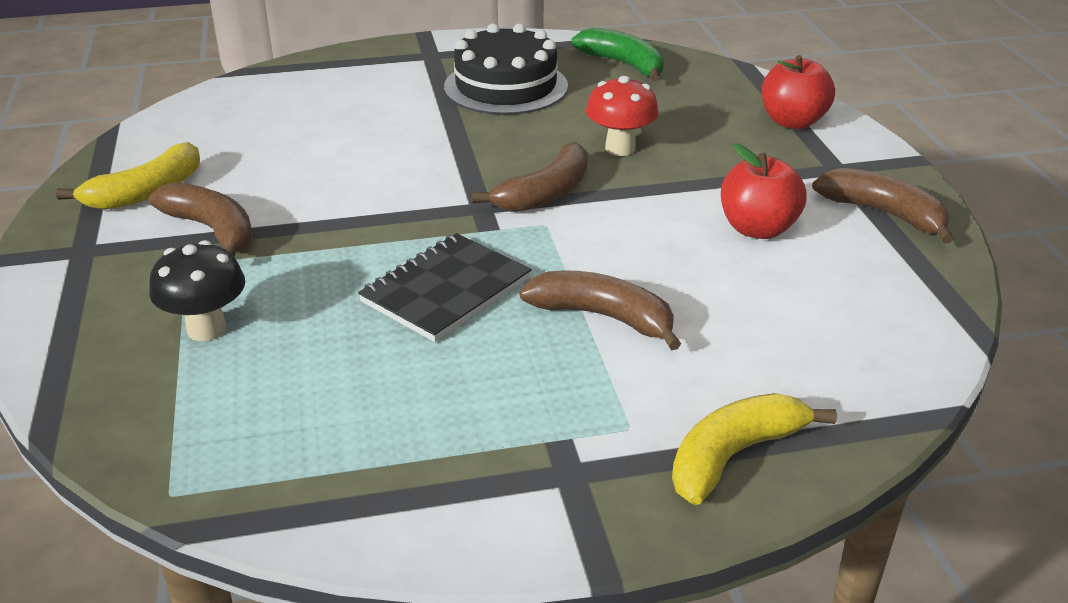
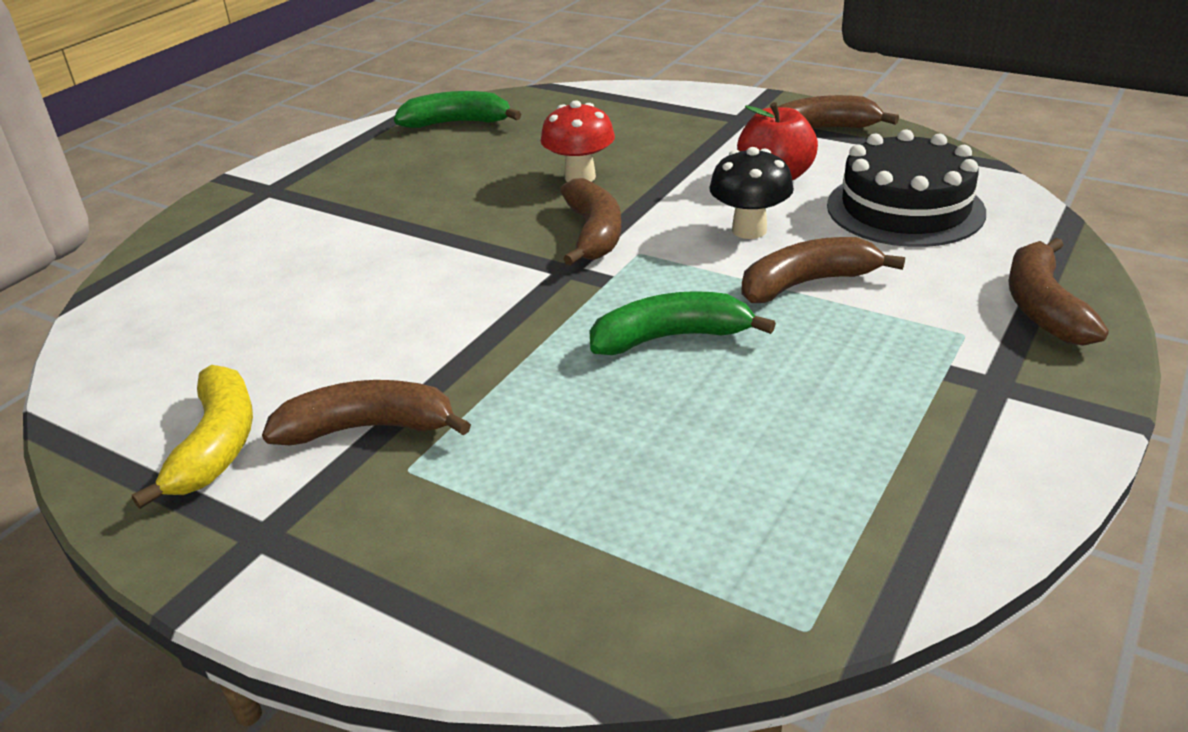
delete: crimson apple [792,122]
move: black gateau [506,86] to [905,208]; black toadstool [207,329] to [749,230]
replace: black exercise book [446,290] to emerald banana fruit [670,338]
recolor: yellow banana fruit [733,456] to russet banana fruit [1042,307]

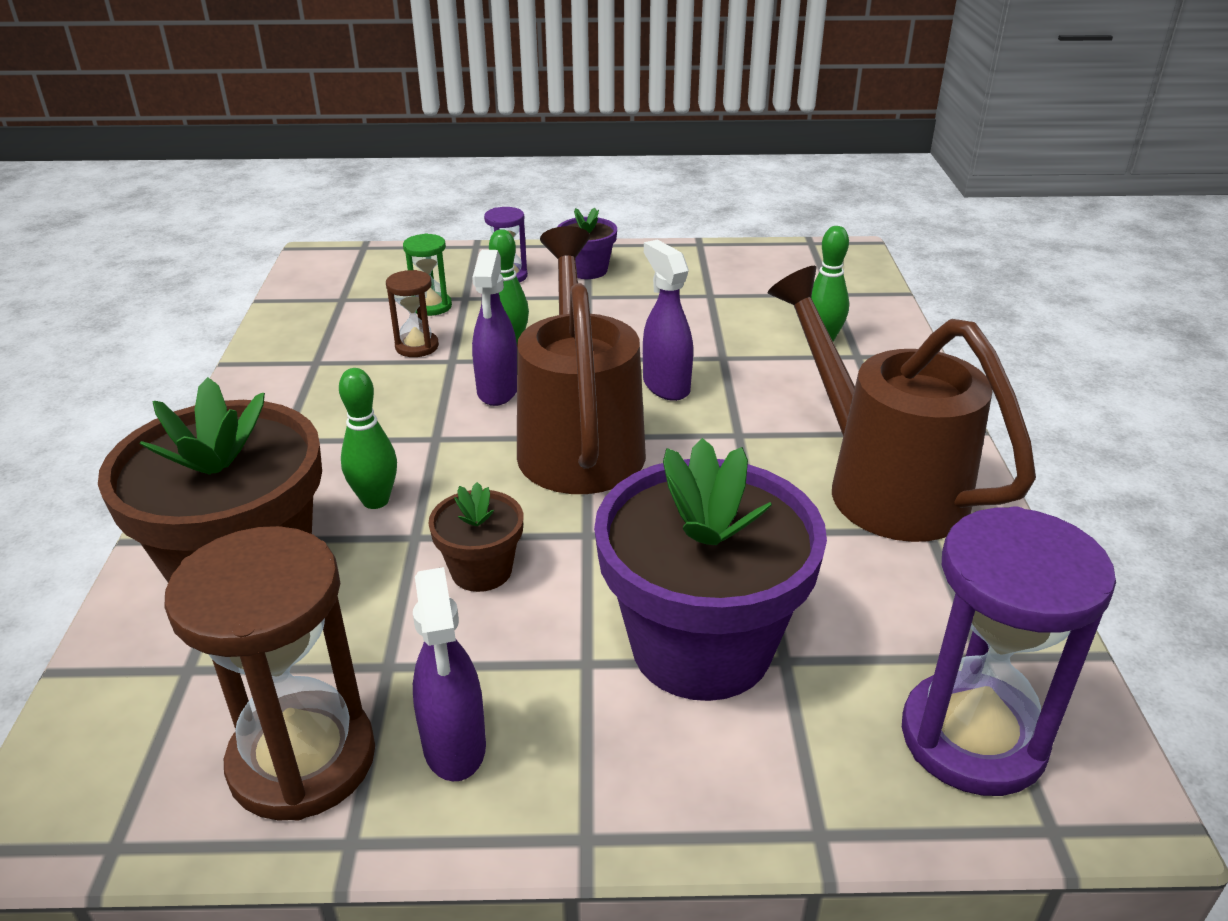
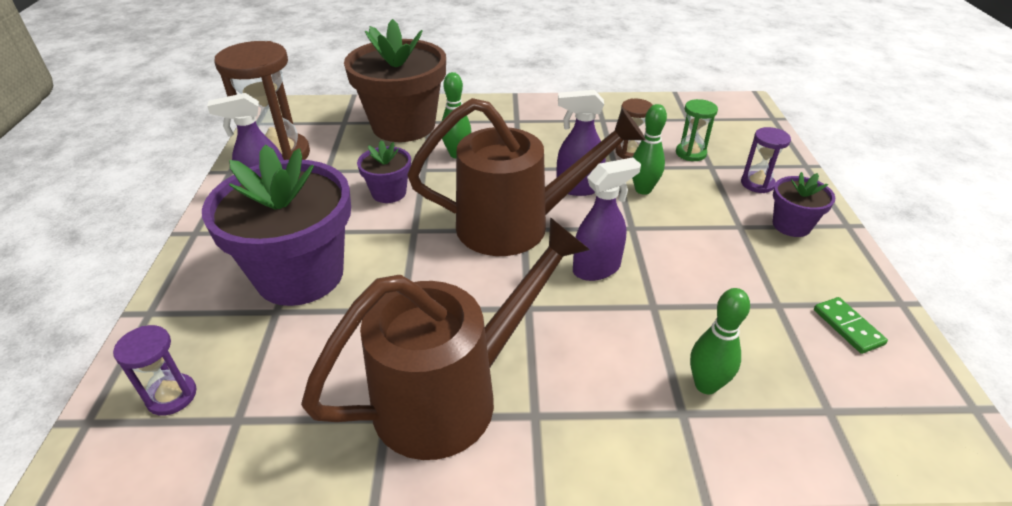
insert: emerald domino tile [848,327]
recolor: russet plant pot [481,570] to violet plant pot [389,193]
resize: violet sand timer [972,738] = [172,396] x0.49

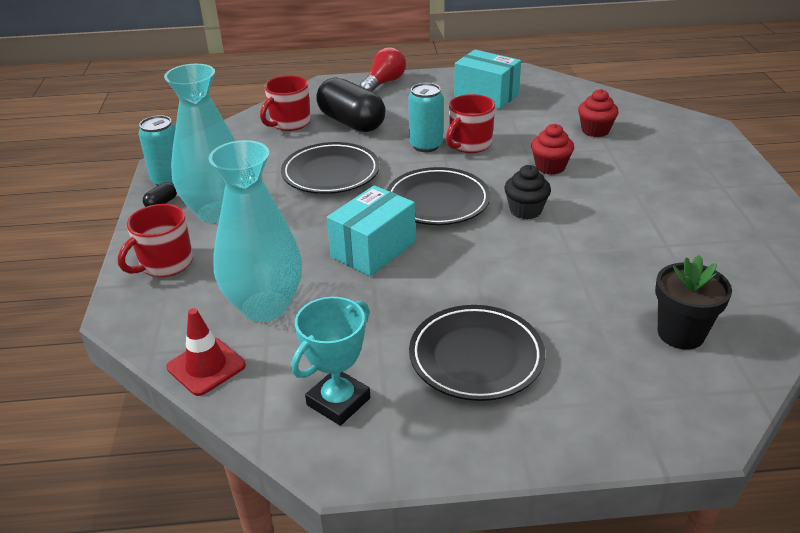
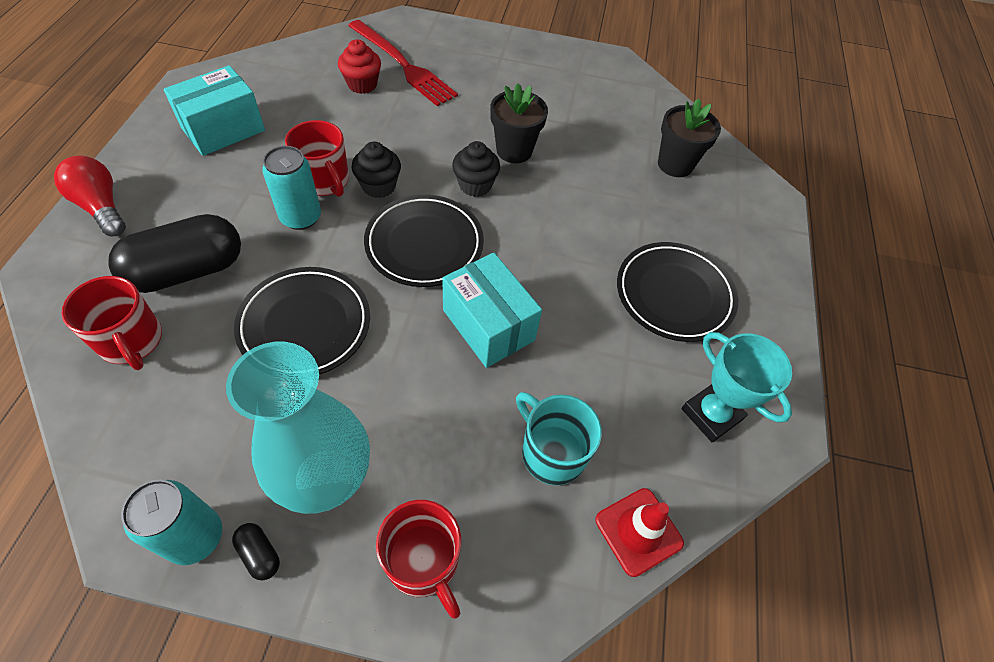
delete: crimson muffin [550,167]
insert: crimson dinner fork [402,64]; black plant pot [514,150]; black muffin [379,186]
replace: teal vase [265,306] to teal coffee mug [552,452]

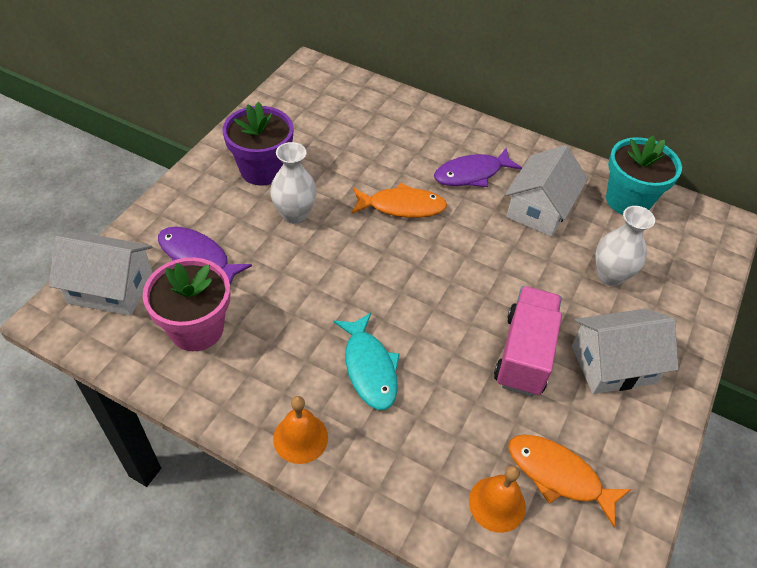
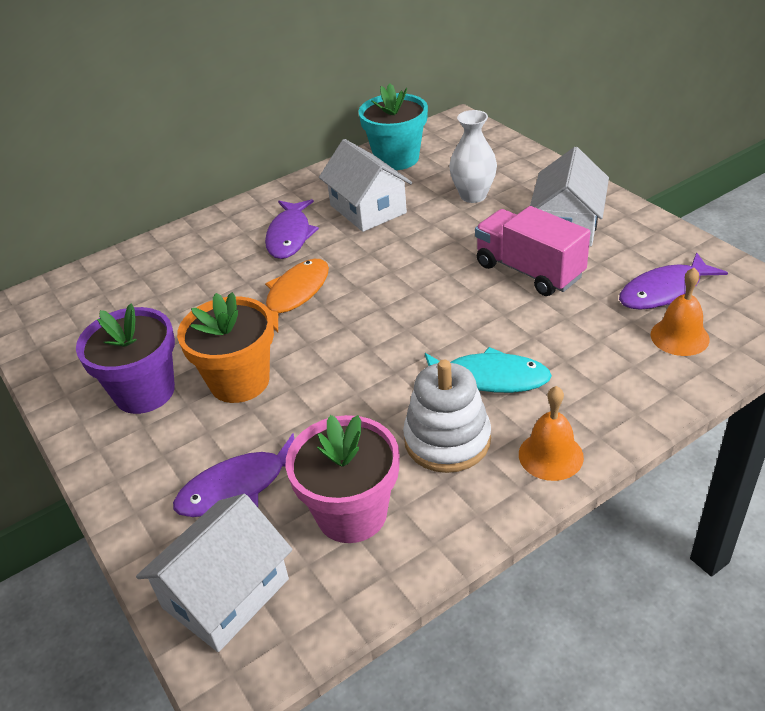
insert: pure white stacking rings [447,440]
replace: pure white vase [295,214] to orange-coloured plant pot [239,381]
recolor: orange-coloured fish figure [558,475] to violet fish figure [664,291]

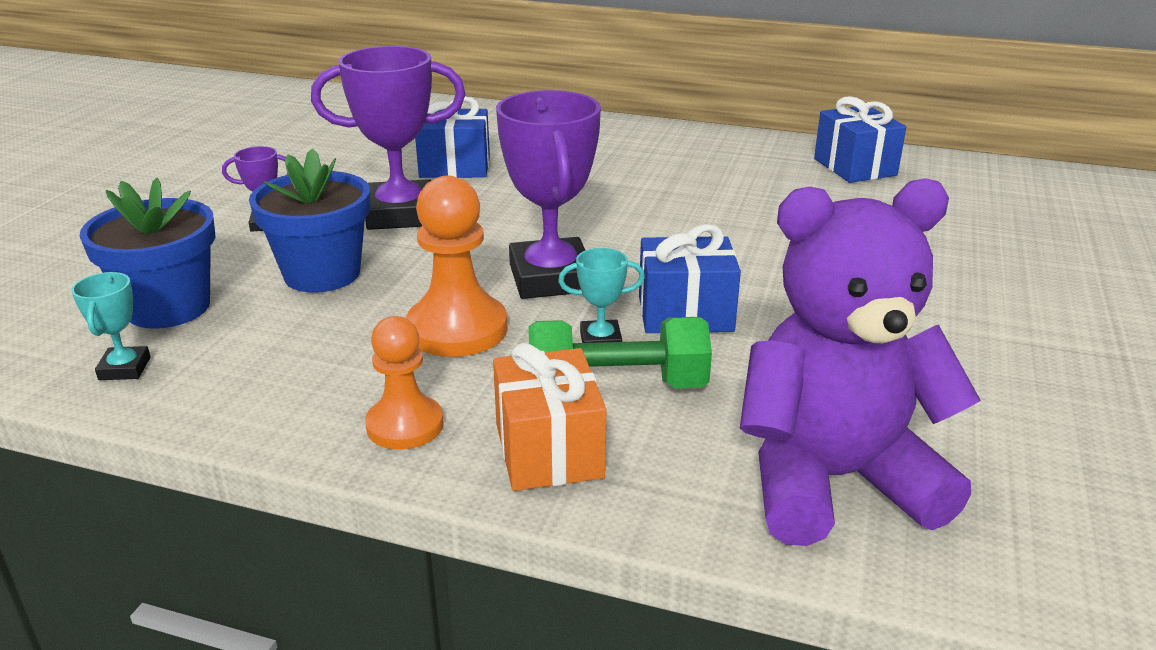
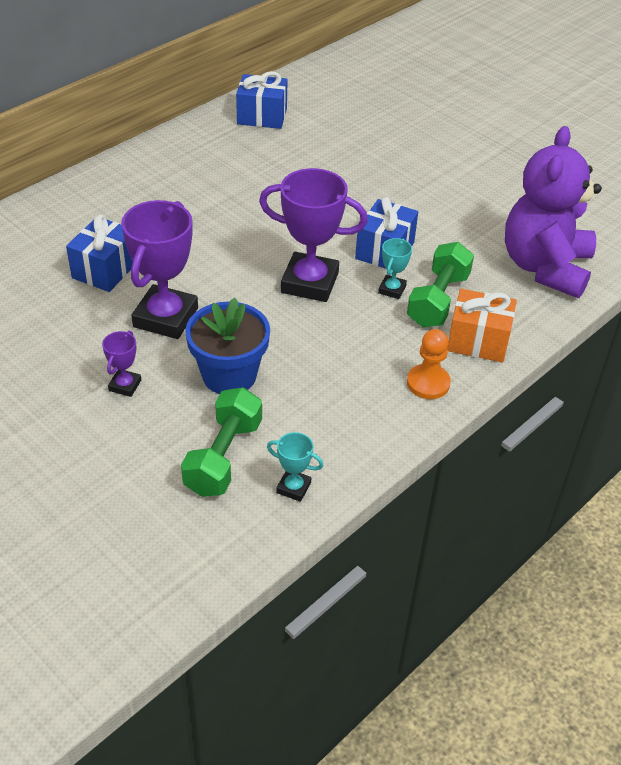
delete: orange-coloured game pawn [457,329]
replace: royal blue plant pot [168,308] to emerald hand weight [223,457]

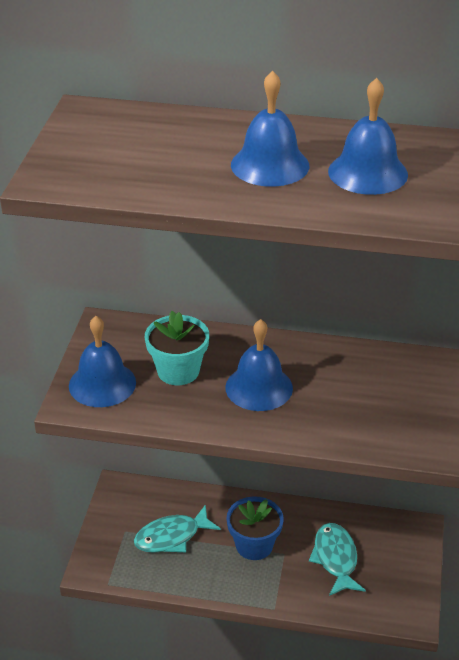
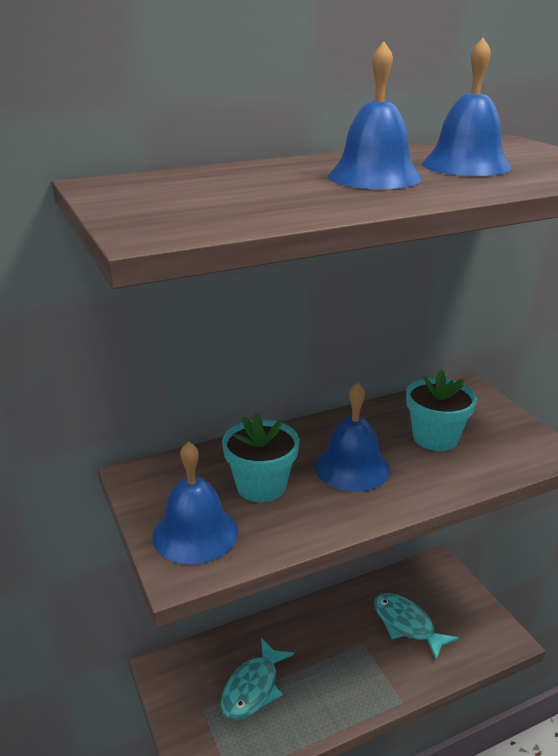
delete: royal blue plant pot [254,545]
insert: teal plant pot [435,438]

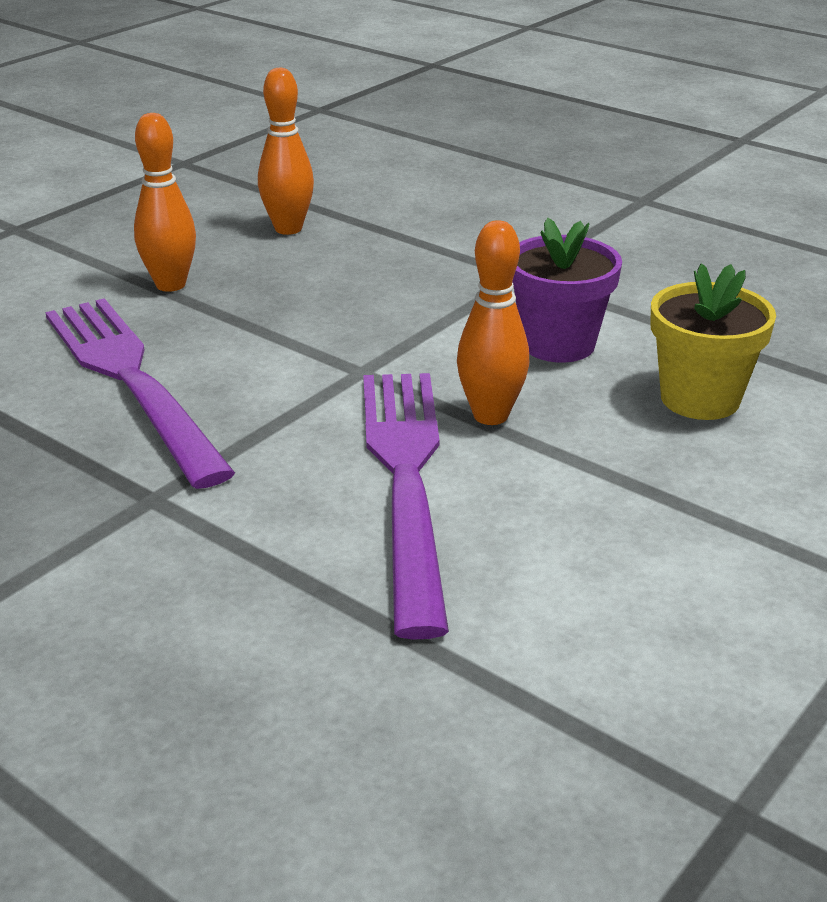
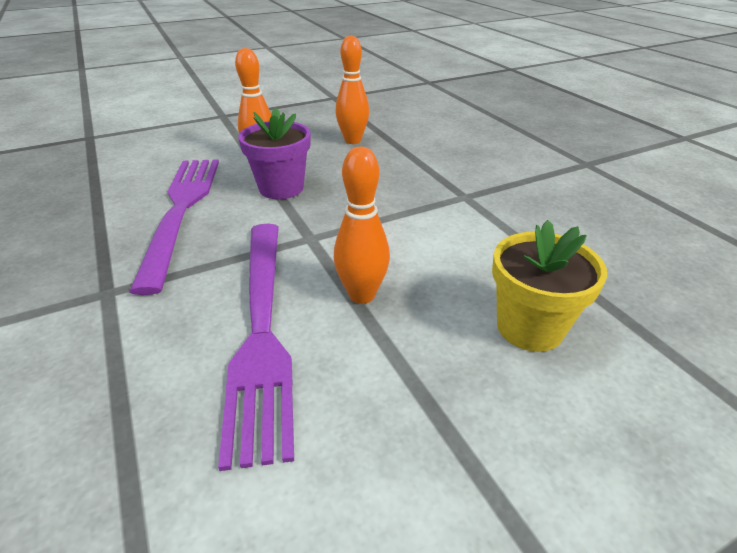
move: violet plant pot [558,344] to [281,188]
rotate: violet dinner fork [406,479] = [261,329] 150 degrees clockwise

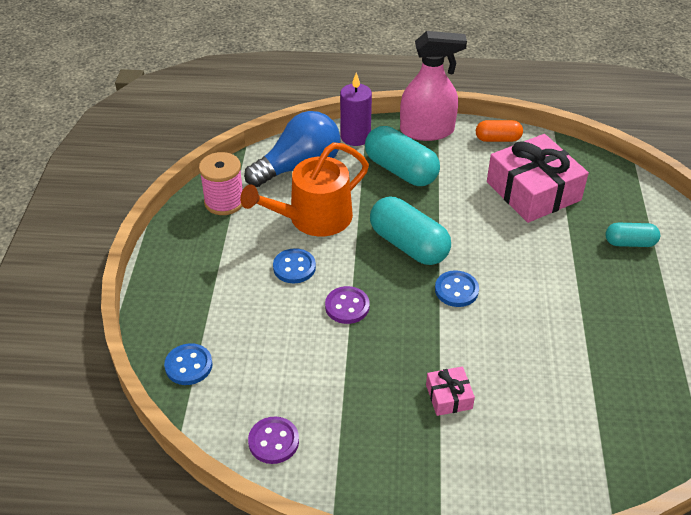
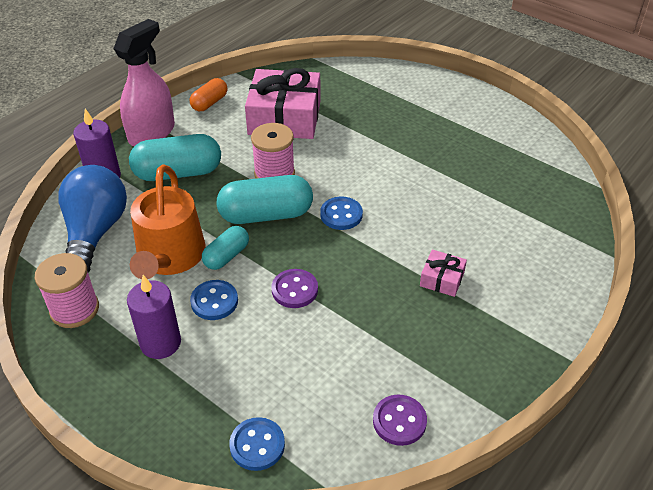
insert: rosy spool [274,174]; violet wax candle [160,343]
move: teal pill shape [630,243] to [226,256]

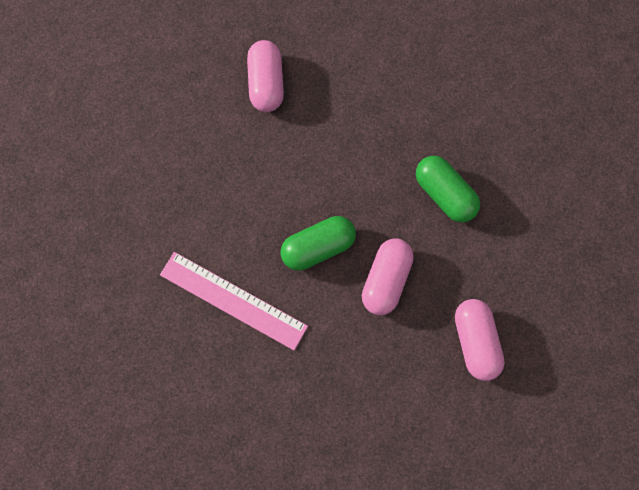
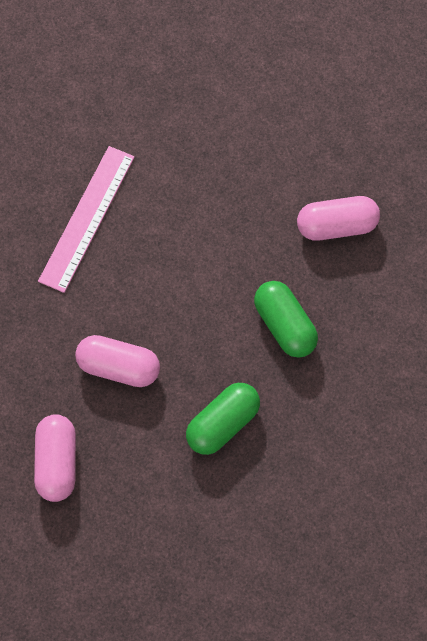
move: emerald pill shape [318,248] to [284,325]
rotate: rosy pill shape [475,342] = [56,463] 75 degrees counterclockwise

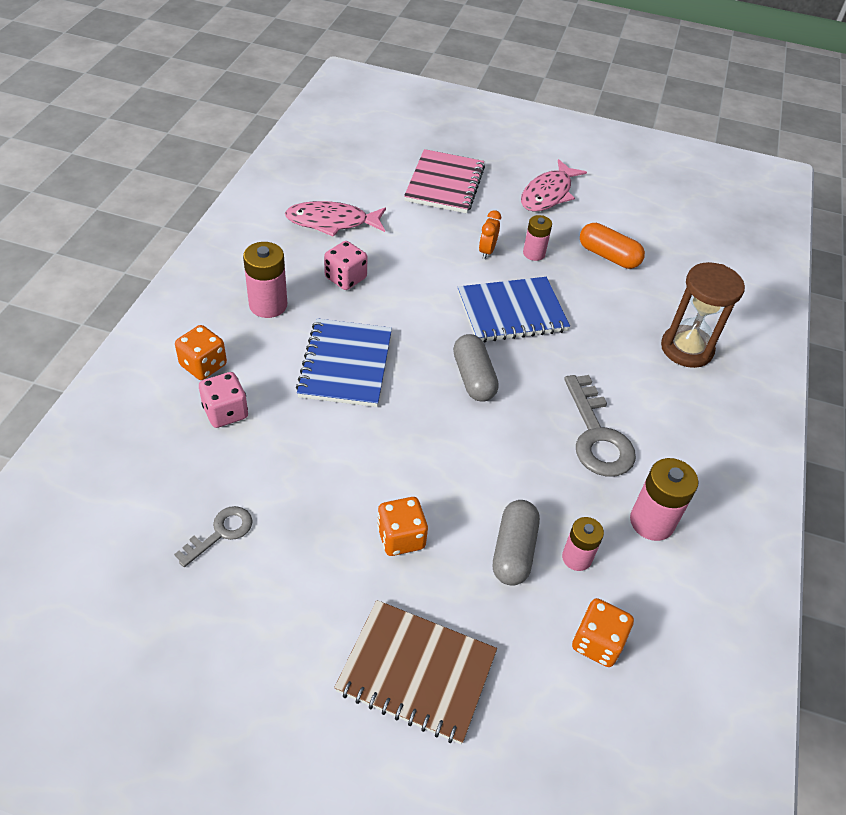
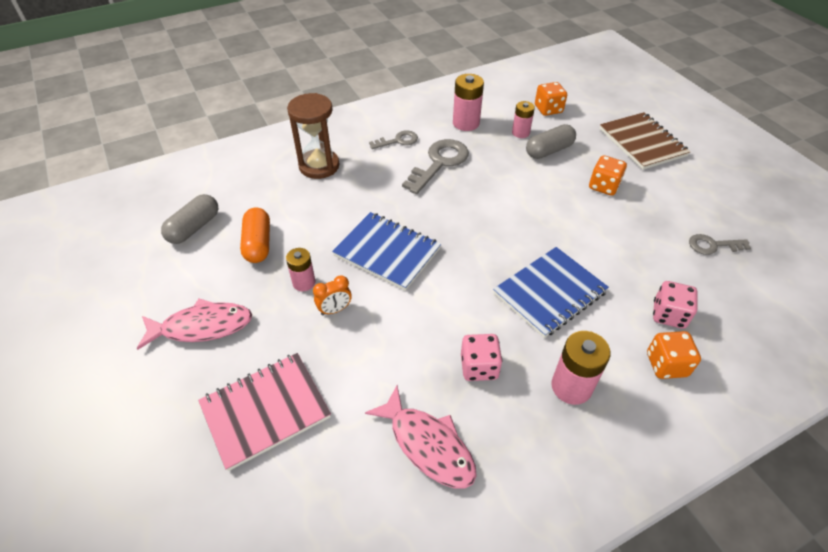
insert: gray latchkey [398,141]
move: gray pill shape [473,378] to [194,228]

